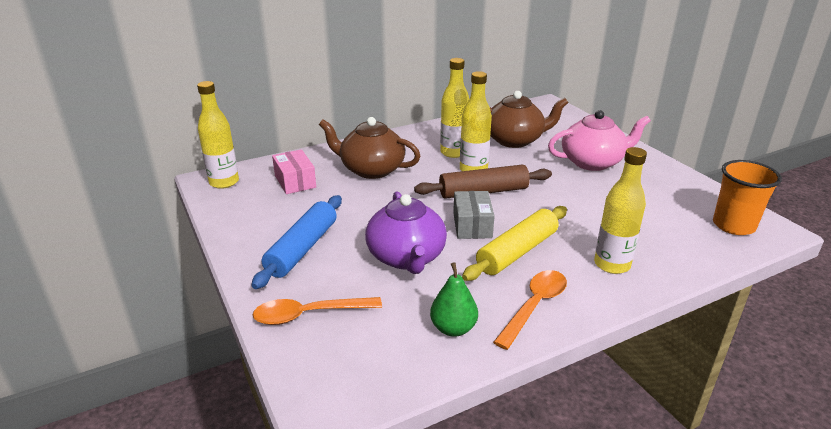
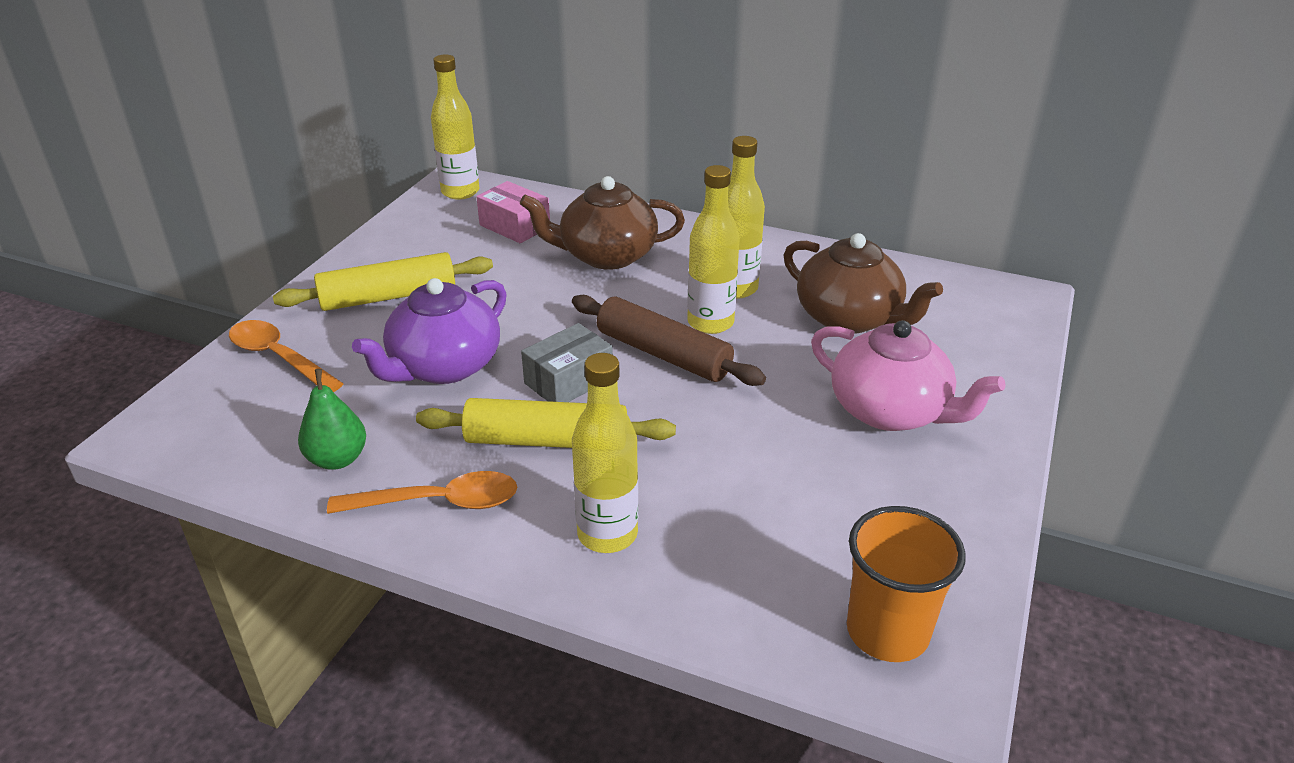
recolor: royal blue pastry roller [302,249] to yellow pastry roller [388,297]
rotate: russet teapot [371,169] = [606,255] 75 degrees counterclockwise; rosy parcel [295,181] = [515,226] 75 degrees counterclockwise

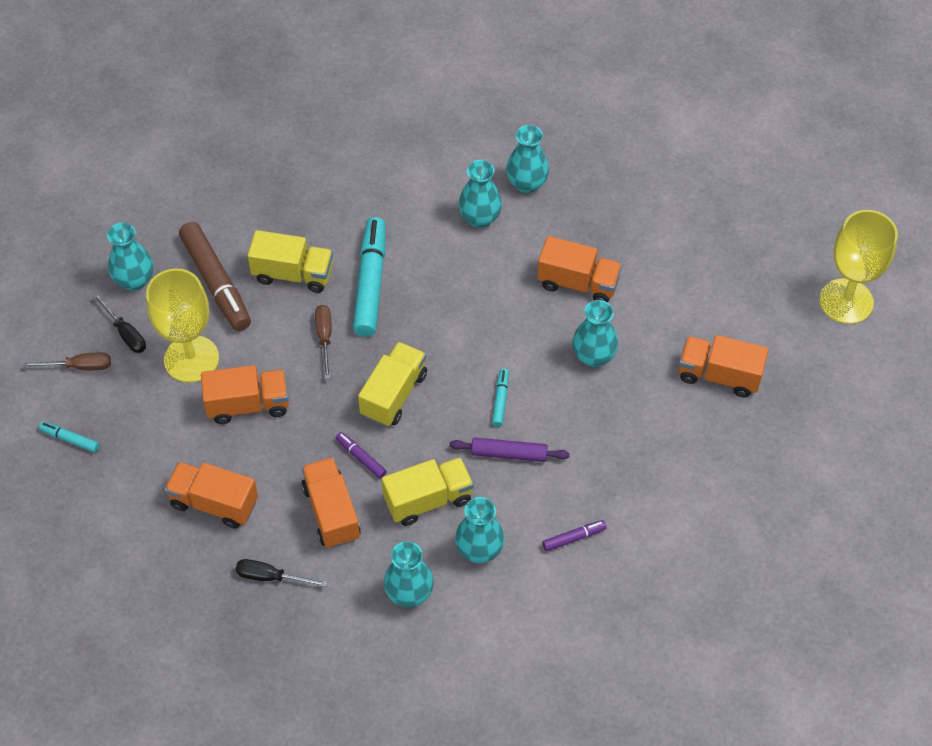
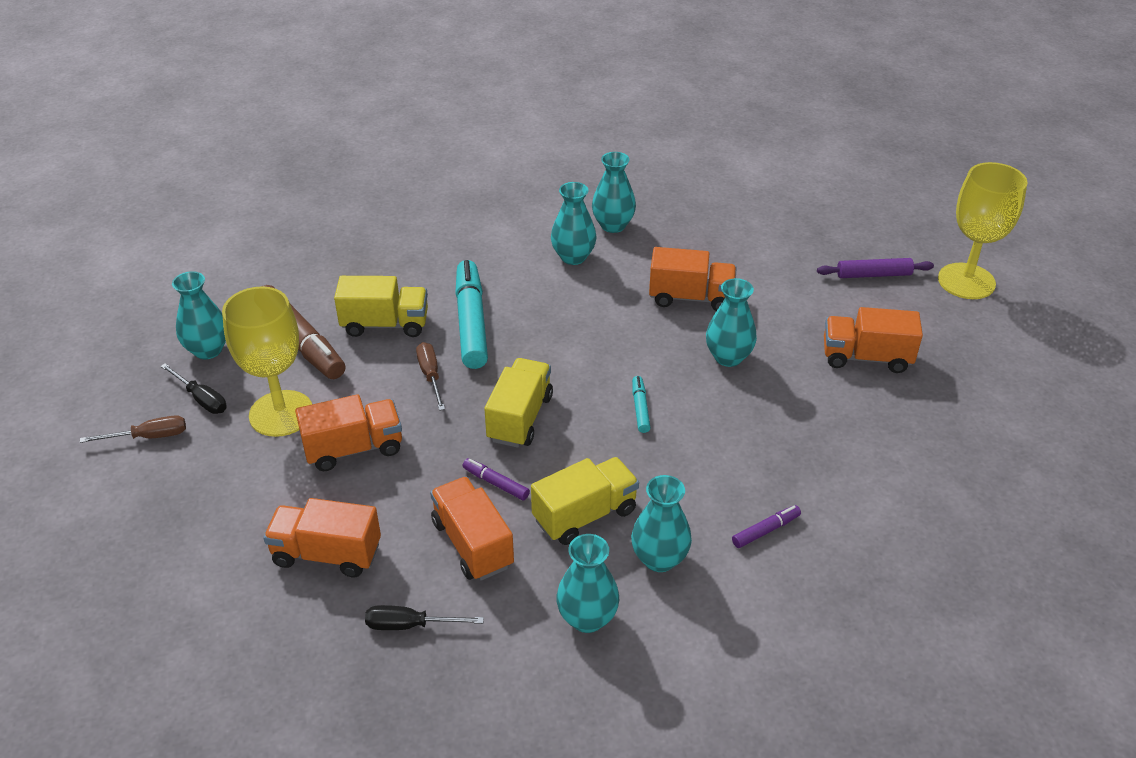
delete: teal marker pen [70,439]
move: violet pastry roller [509,454] to [873,275]

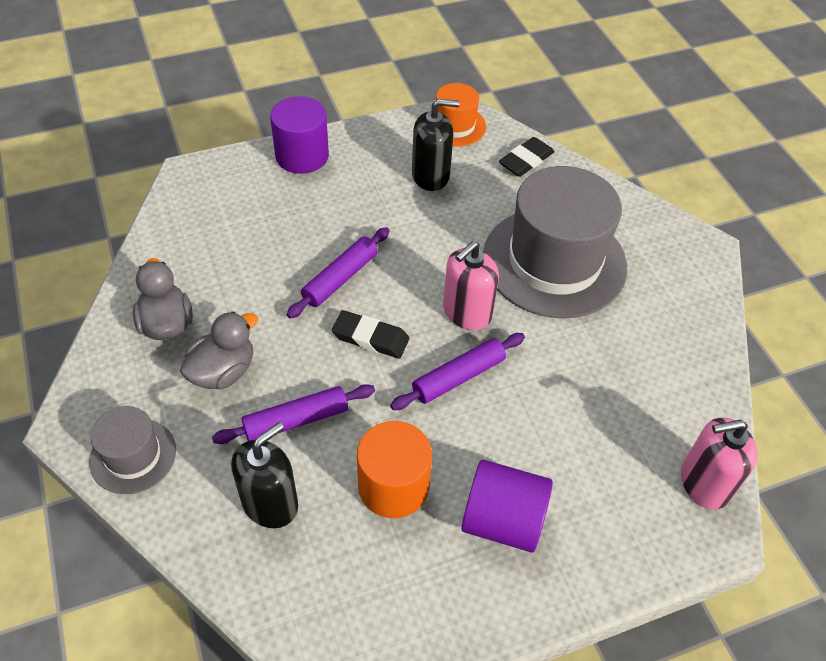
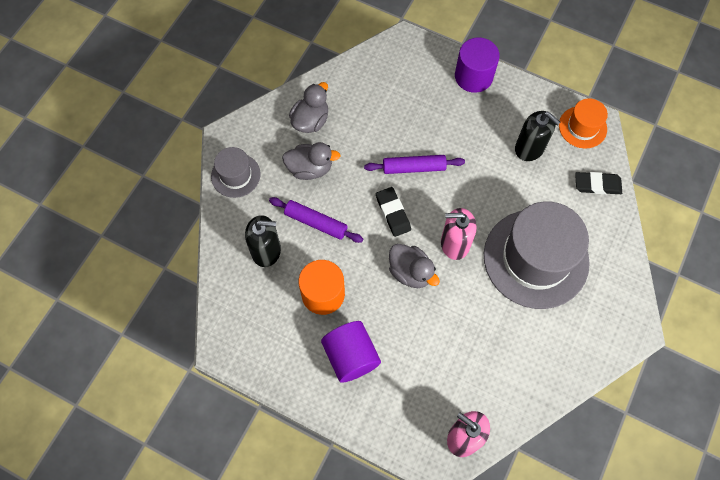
replace: violet pastry roller [458,377] to gray duck [411,272]

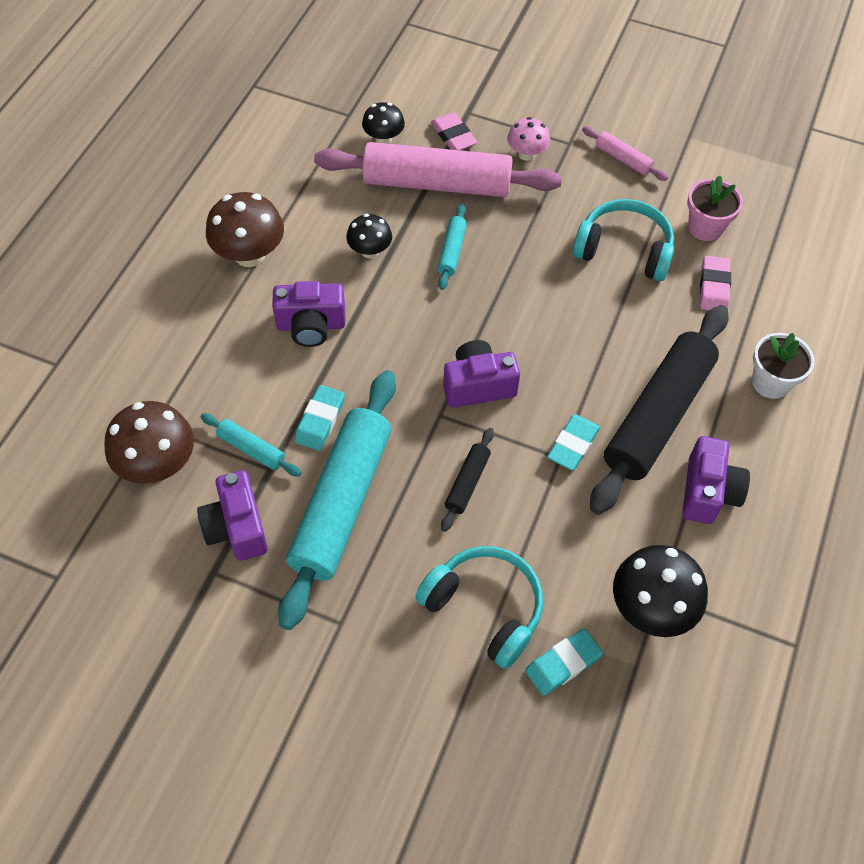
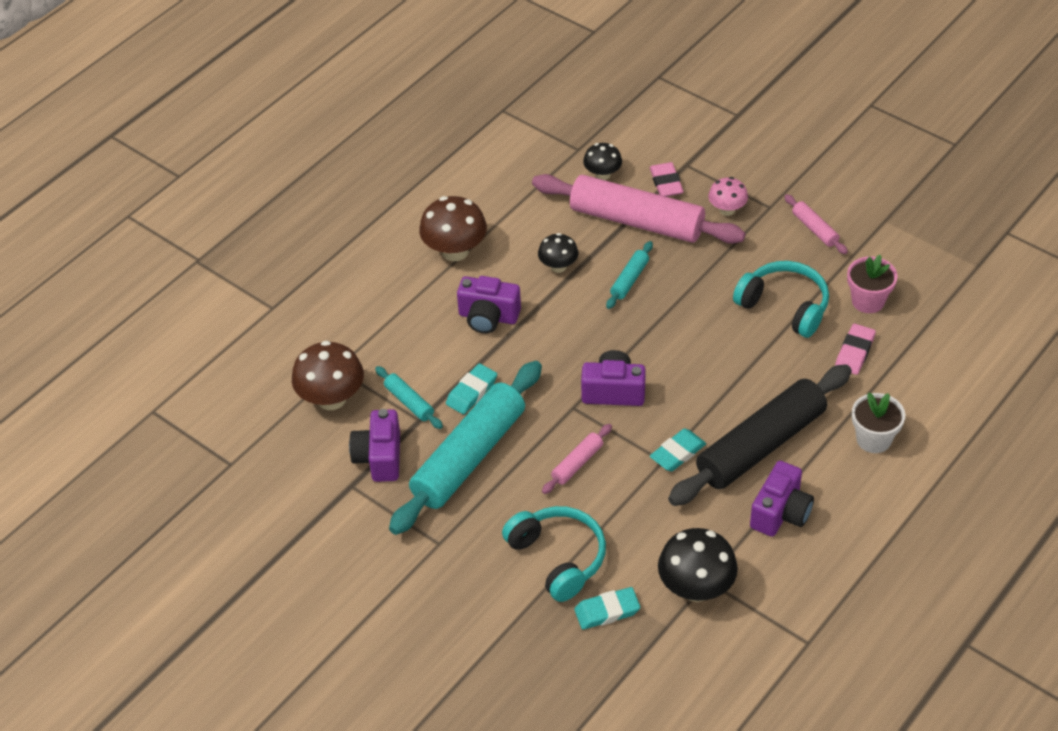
recolor: black pastry roller [467,483] to rosy pastry roller [577,463]

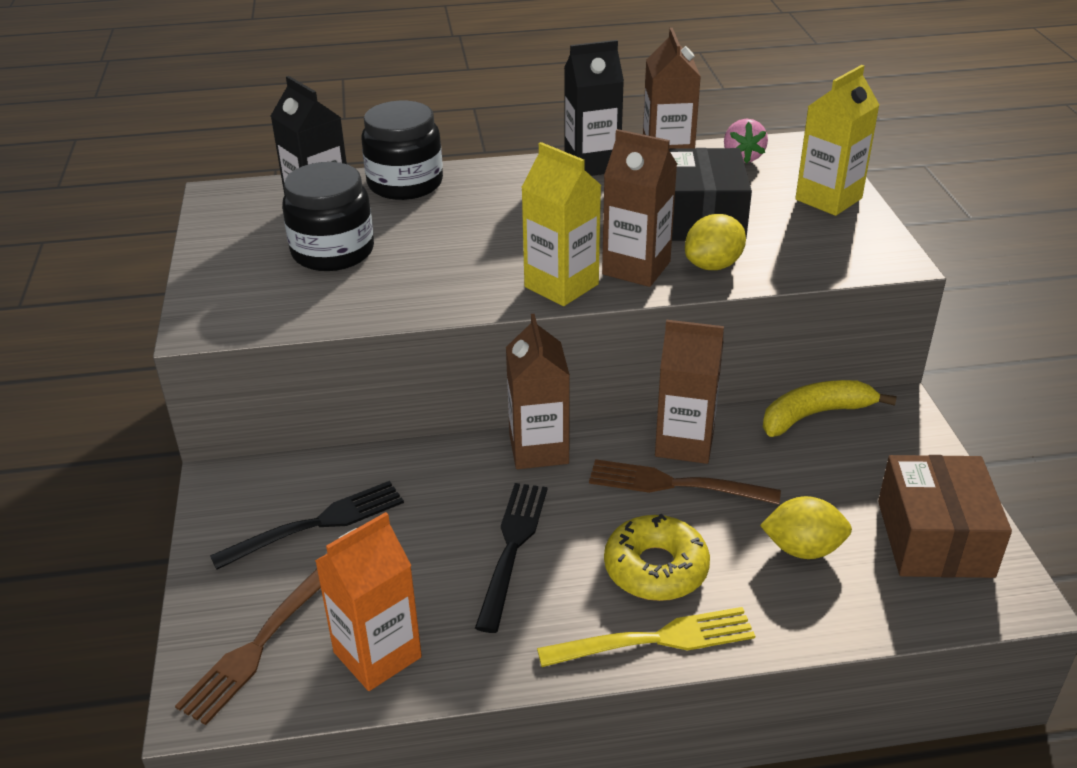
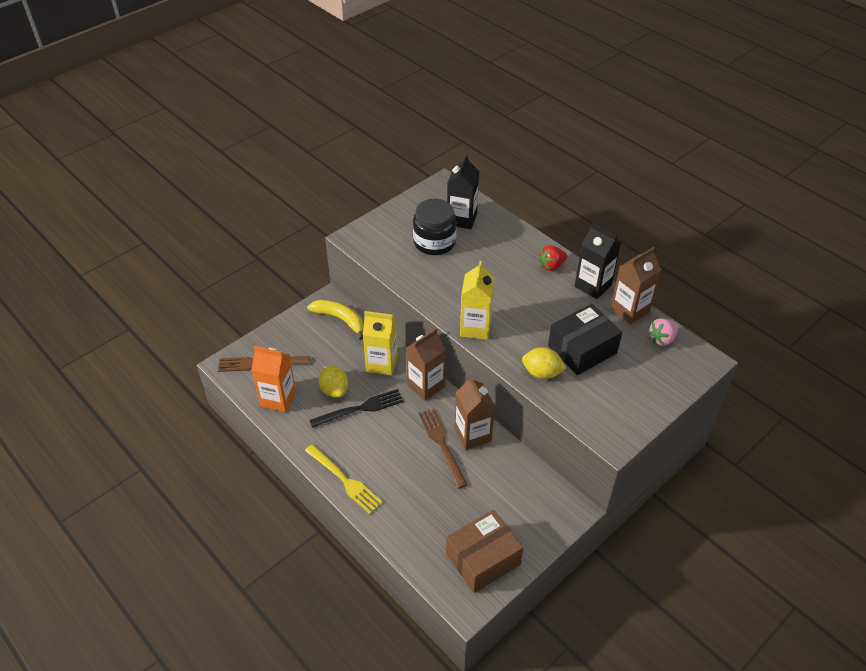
delete: black preserve jar [405,183]; russet juice carton [636,268]; black dinner fork [316,524]; yellow doughnut [656,568]
insert: crimson toy strawberry [551,266]
move: yellow juice carton [828,199] to [381,363]; yellow banana fruit [815,415] to [340,319]; yellow lemon [803,549] to [334,390]

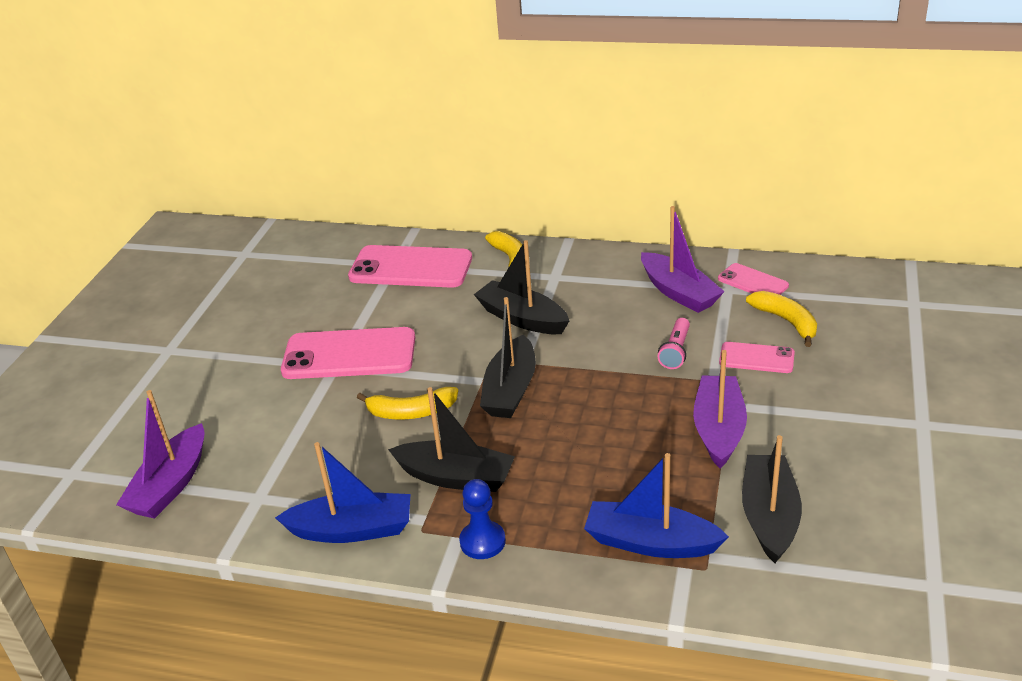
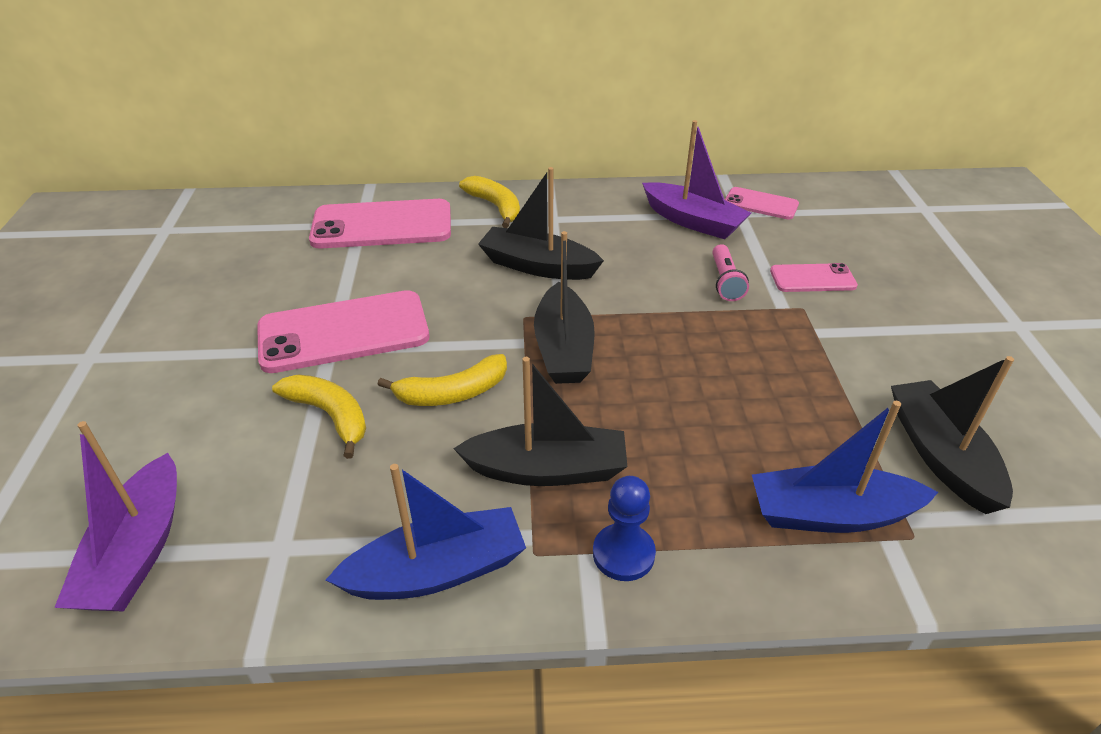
delete: violet boat [719,430]
move: yellow banana fruit [786,321] to [330,415]

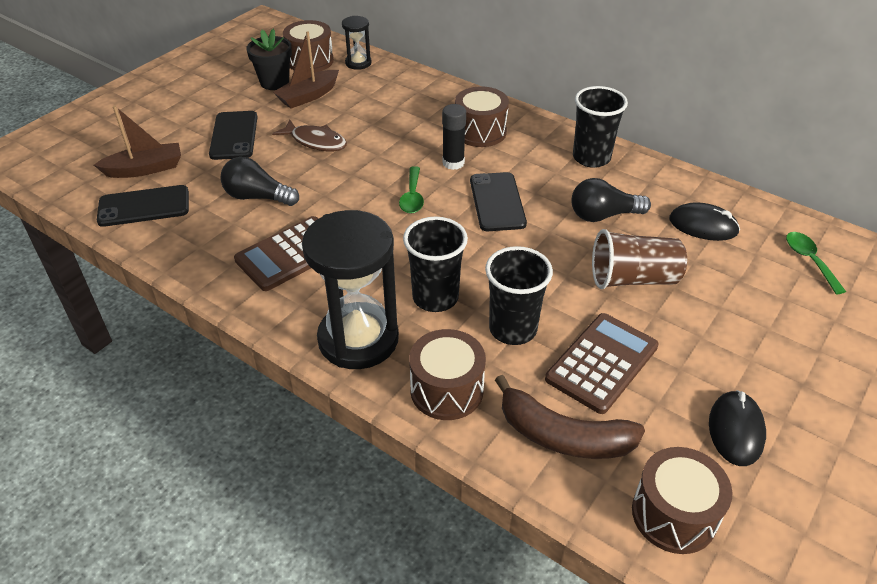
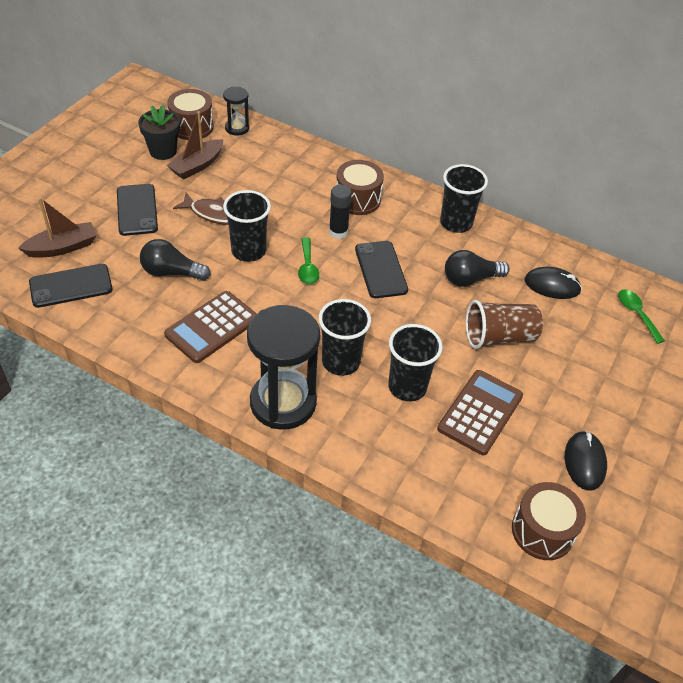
delete: russet drum [447,390]; russet banana fruit [563,436]
insert: black beaker [248,251]

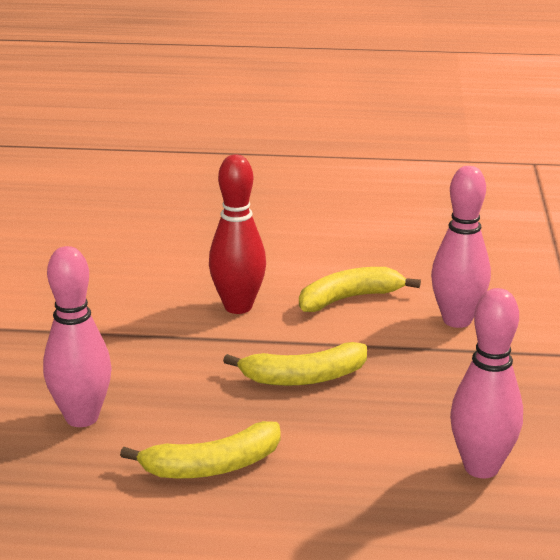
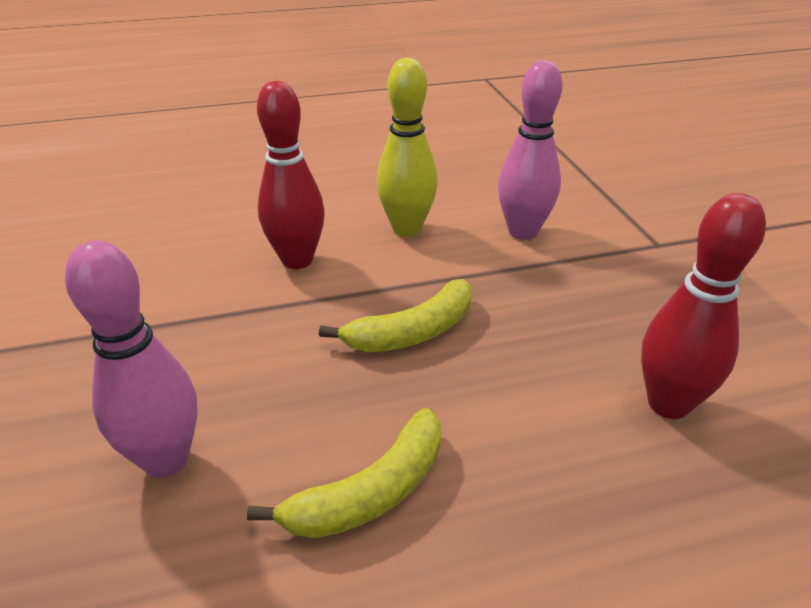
replace: yellow banana fruit [349,298] to yellow skittle [407,229]
recolor: rosy skittle [481,467] to crimson skittle [668,404]

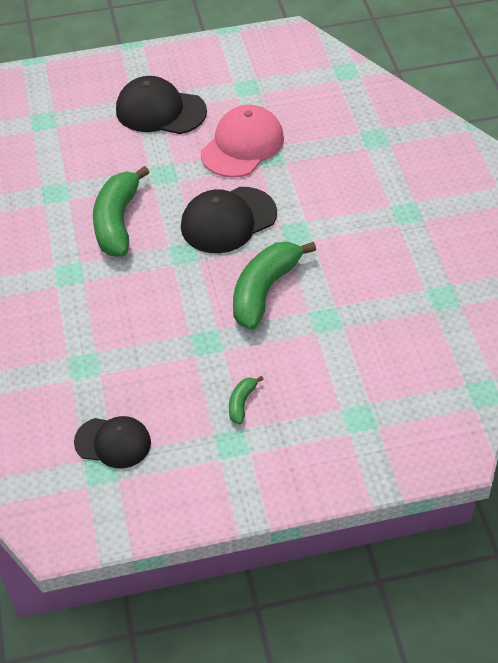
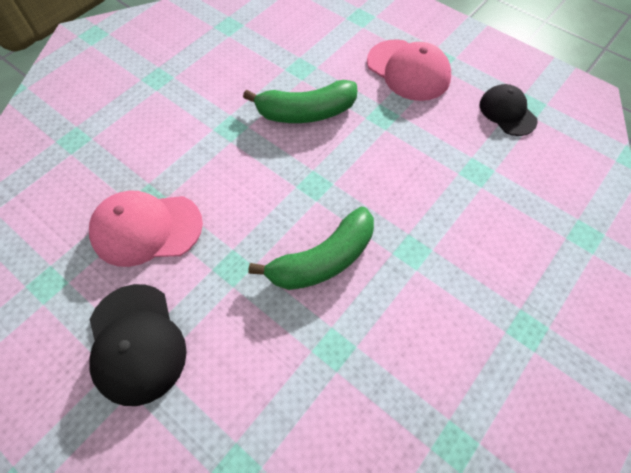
delete: black baseball cap [228,220]
replace: emerald banana fruit [242,403] to rosy baseball cap [408,70]

